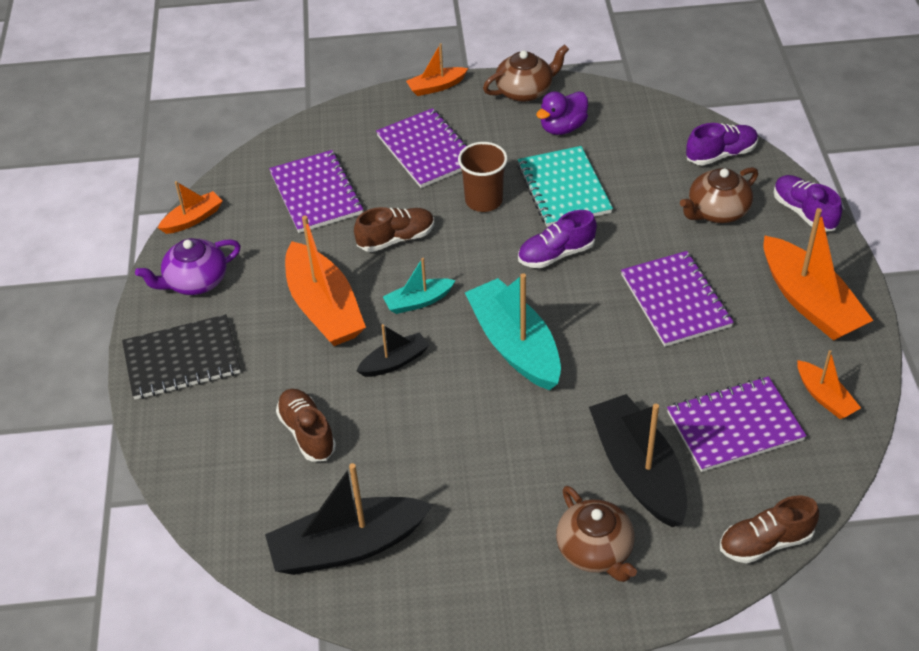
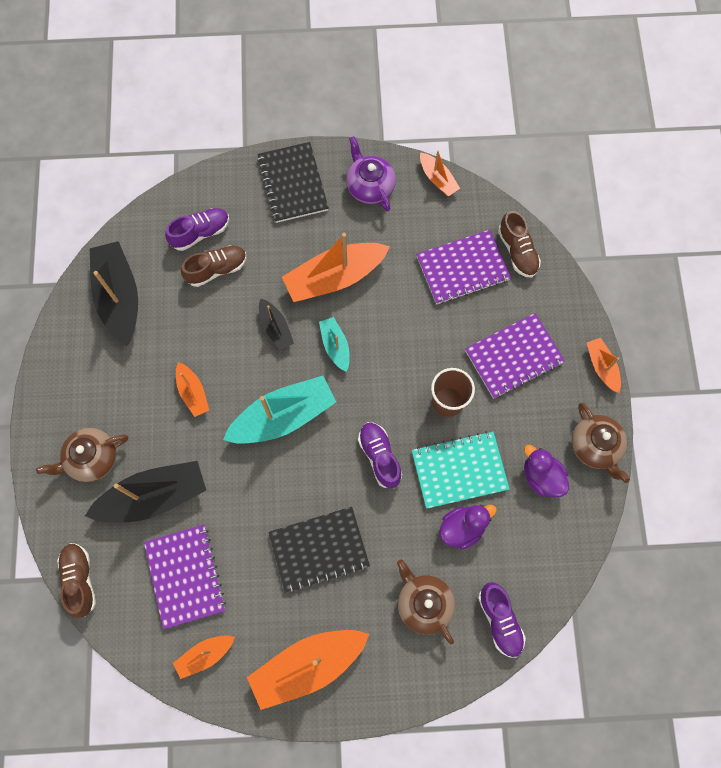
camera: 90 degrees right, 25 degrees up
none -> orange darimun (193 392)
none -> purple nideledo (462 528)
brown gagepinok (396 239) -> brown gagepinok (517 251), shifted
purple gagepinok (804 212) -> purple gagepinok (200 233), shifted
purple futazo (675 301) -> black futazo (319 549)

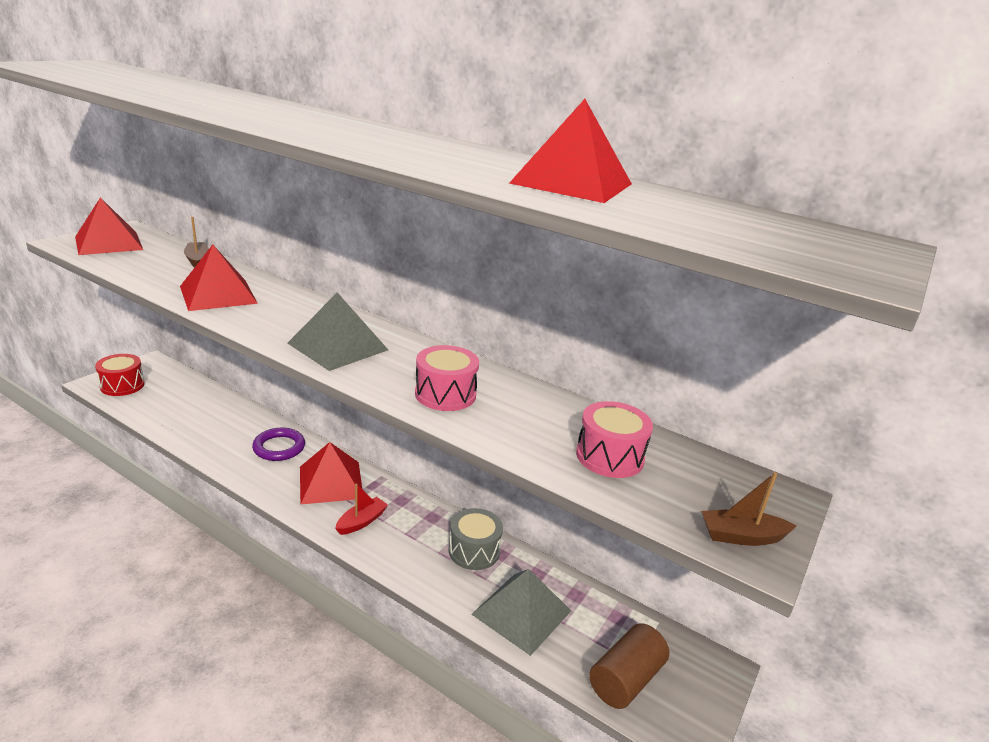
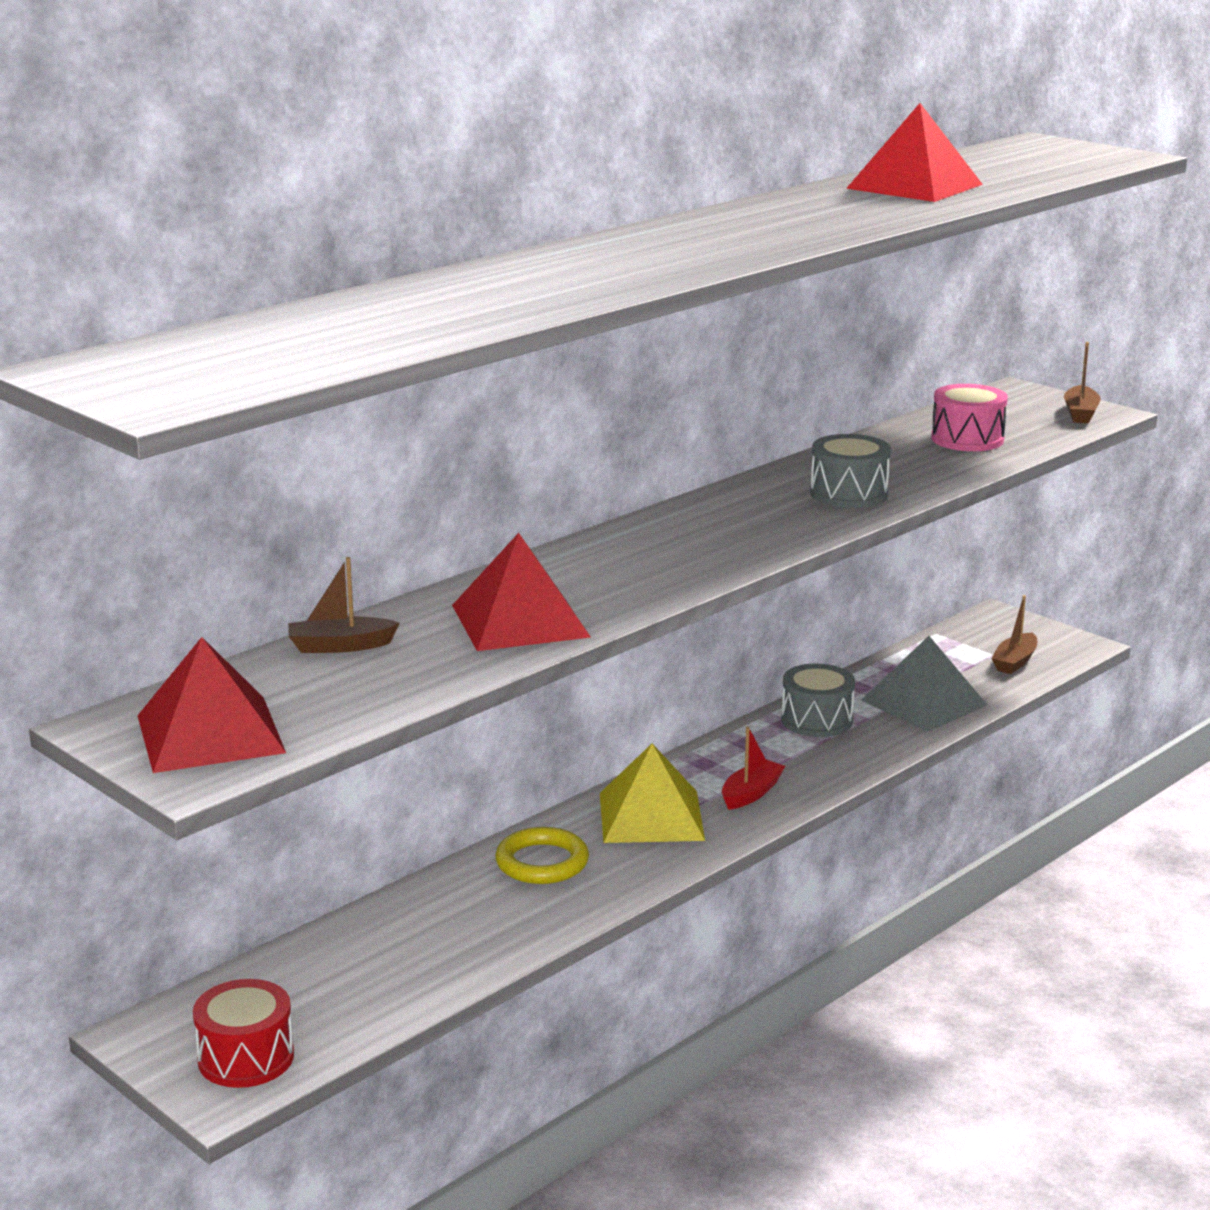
camera: 75 degrees left, 5 degrees down
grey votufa (338 346) -> none
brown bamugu (625 679) -> brown darimun (1015 662)
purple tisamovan (279 447) -> yellow tisamovan (542 862)
red votufa (331 482) -> yellow votufa (651 816)
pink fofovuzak (445 394) -> grey fofovuzak (848 494)
red darimun (361 522) -> red darimun (751 793), 75 degrees clockwise

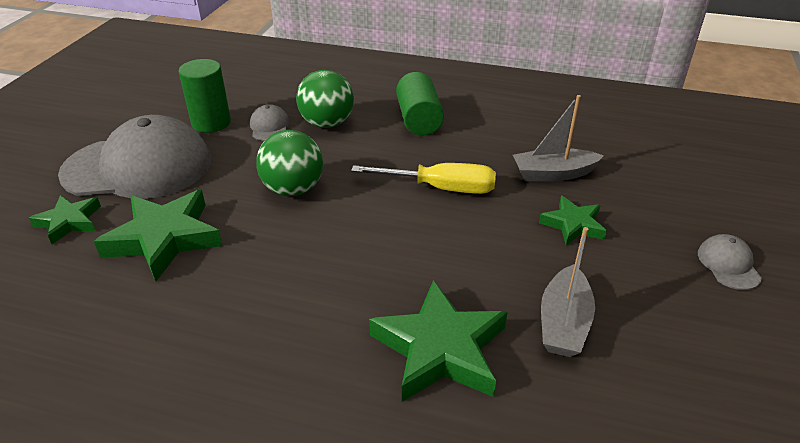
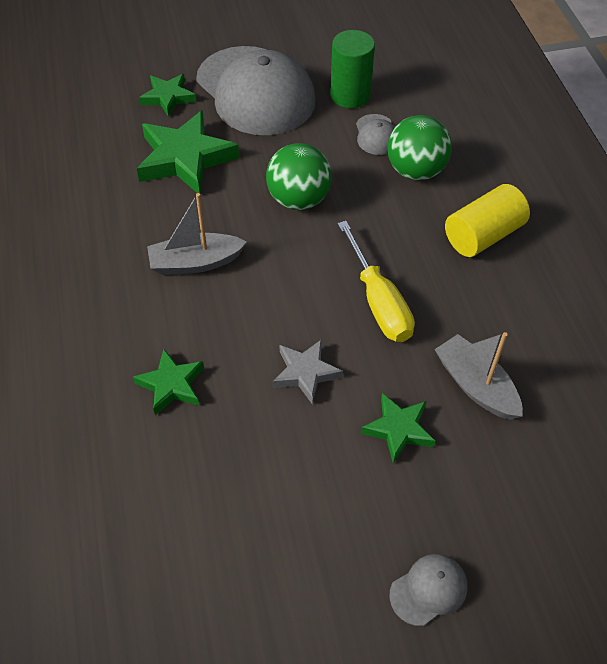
camera: 60 degrees right, 15 degrees up
none -> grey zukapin (305 373)
grey darimun (563 323) -> grey darimun (195 262), shifted
green bamugu (418 120) -> yellow bamugu (483 235)
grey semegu (269 126) -> grey semegu (376 135), 120 degrees clockwise
green zukapin (440 349) -> green zukapin (171 385), x0.57

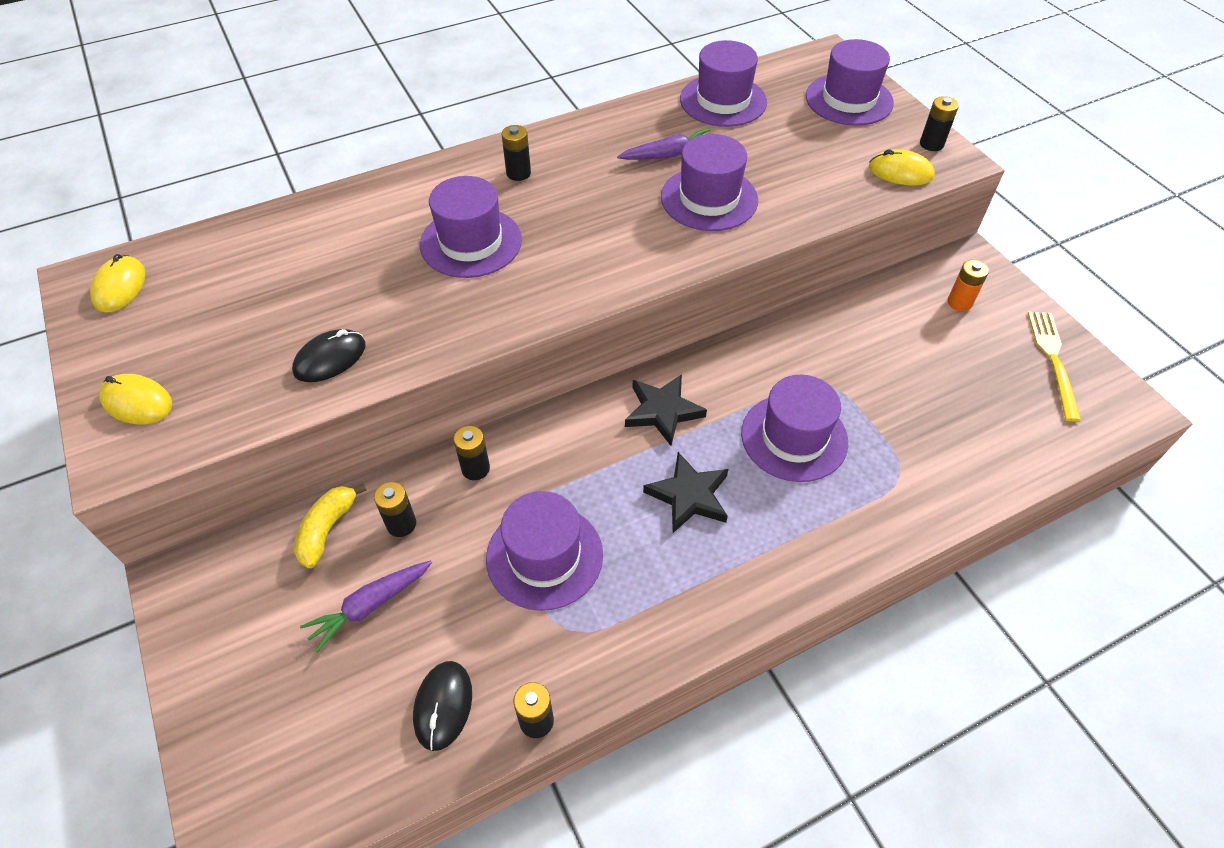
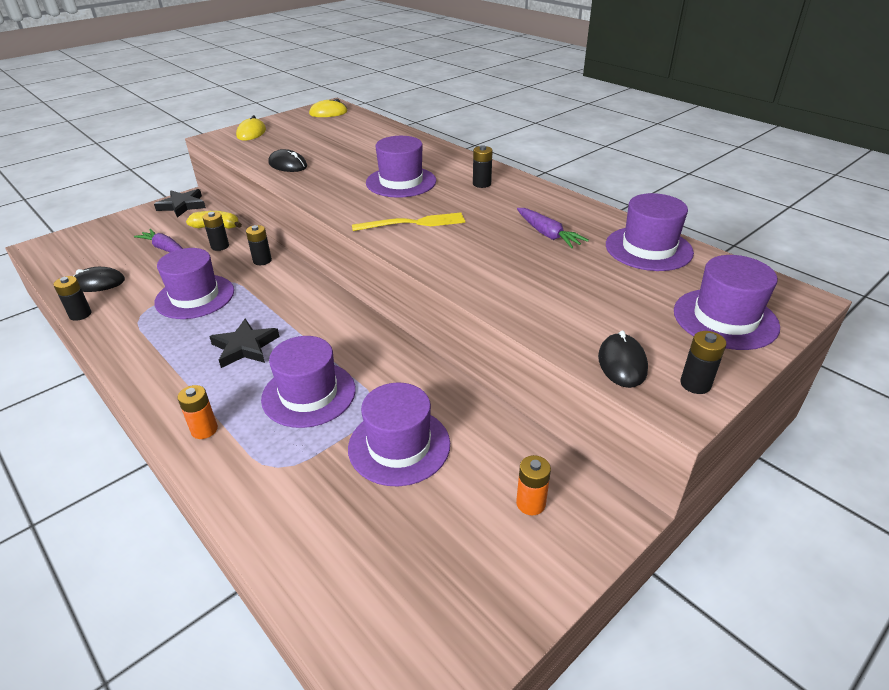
camera: 75 degrees right, 15 degrees down
none -> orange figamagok (204 430)
black zukapin (662 411) -> black zukapin (182 205), shifted
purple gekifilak (709 199) -> purple gekifilak (399 446), shifted
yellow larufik (1053 360) -> yellow larufik (413 223), shifted
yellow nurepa (900 172) -> black nurepa (622 363)

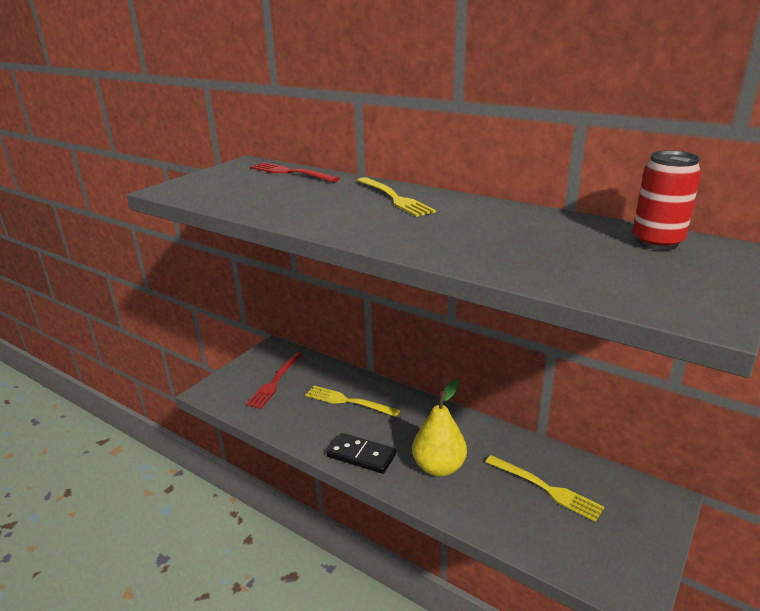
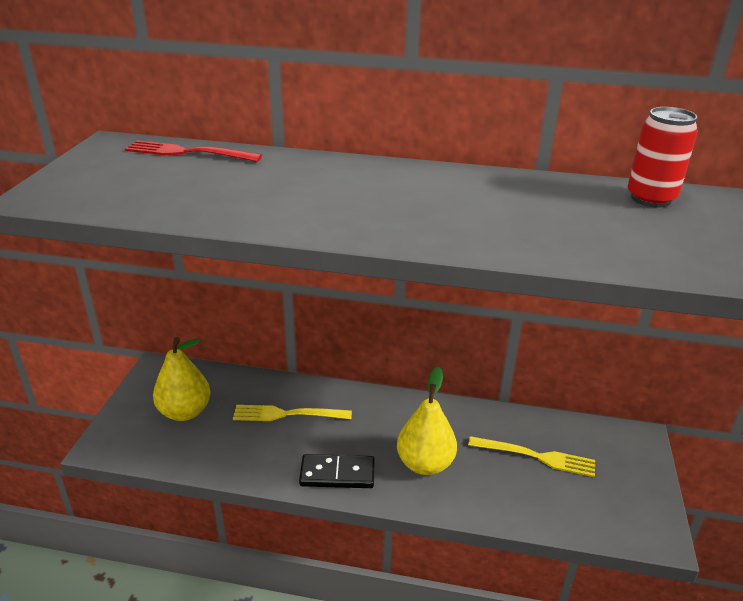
camera: 25 degrees left, 5 degrees up
yellow larufik (395 198) -> none
red larufik (275 382) -> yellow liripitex (185 412)

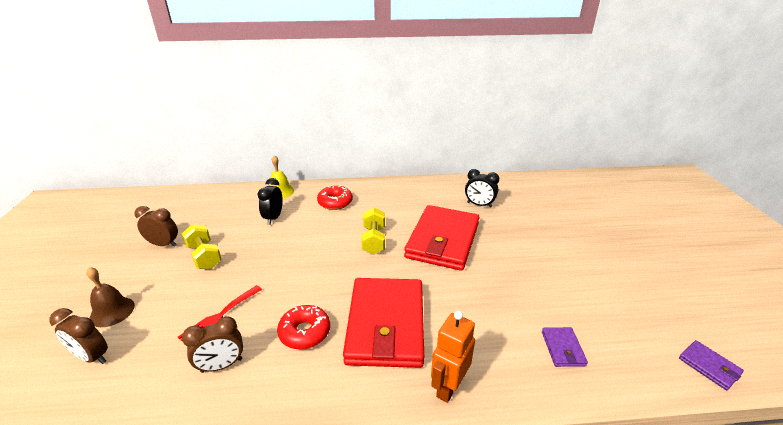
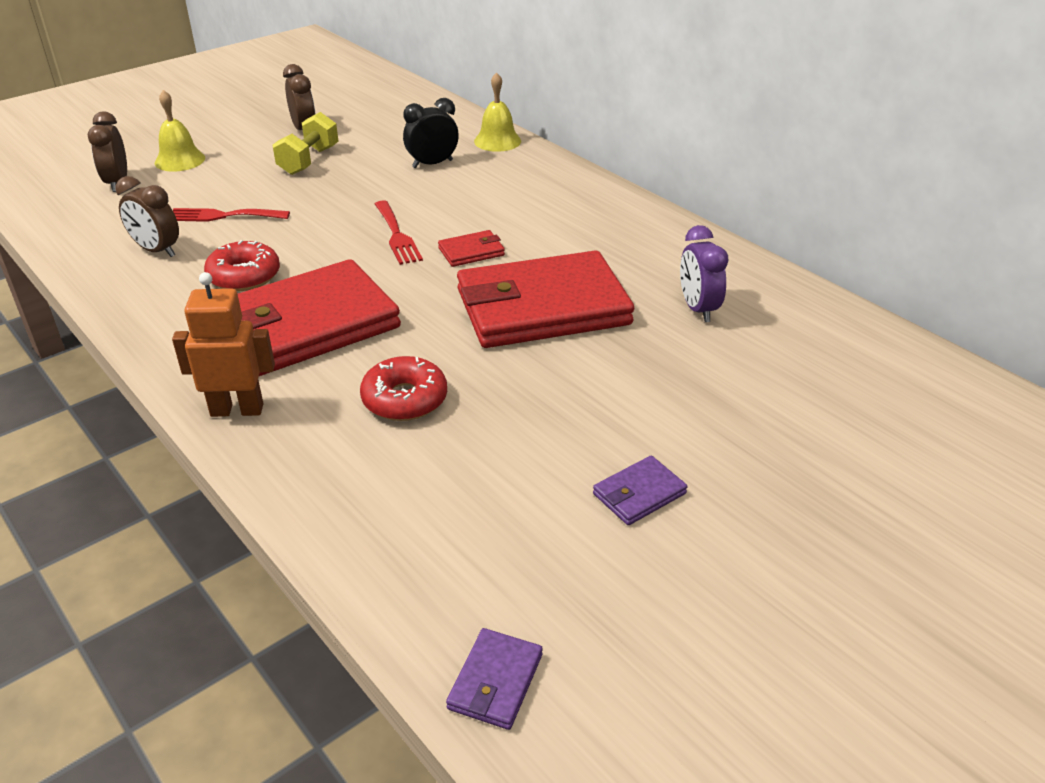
camera: 55 degrees right, 5 degrees up
none -> red larufik (397 235)
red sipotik (335 202) -> red sipotik (404 399), shifted
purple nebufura (562 348) -> purple nebufura (639 494), shifted
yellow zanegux (374 240) -> red nebufura (471 252)
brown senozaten (112 311) -> yellow senozaten (180 160)
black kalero (479 205) -> purple kalero (698 309)

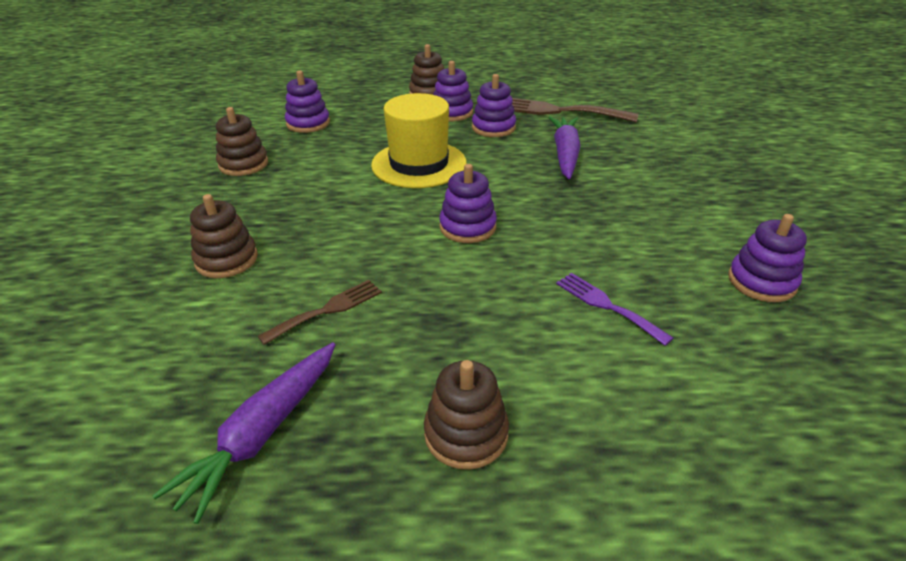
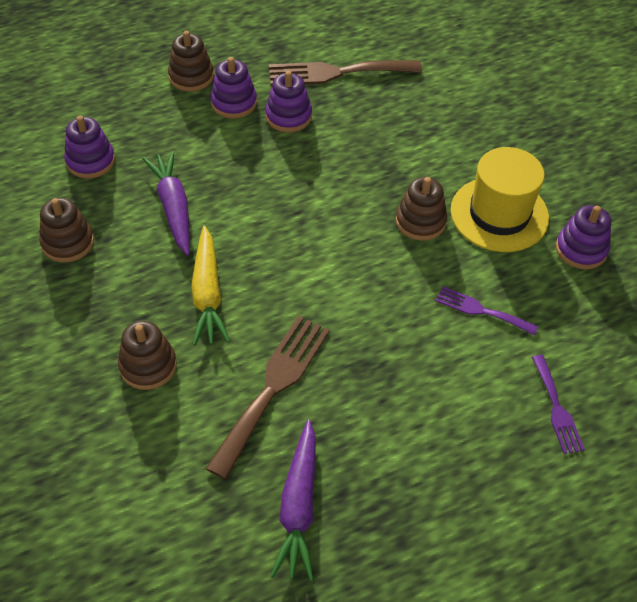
camera: 25 degrees left, 15 degrees up
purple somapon (467 227) -> none
none -> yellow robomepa (208 293)
none -> purple larufik (556 408)
yellow gekifilak (419 164) -> yellow gekifilak (499 214), shifted
brown somapon (466 434) -> brown somapon (420 221), shifted
purple robomepa (565 154) -> purple robomepa (173 208), shifted
brown larufik (327 310) -> brown larufik (273 387), x1.79

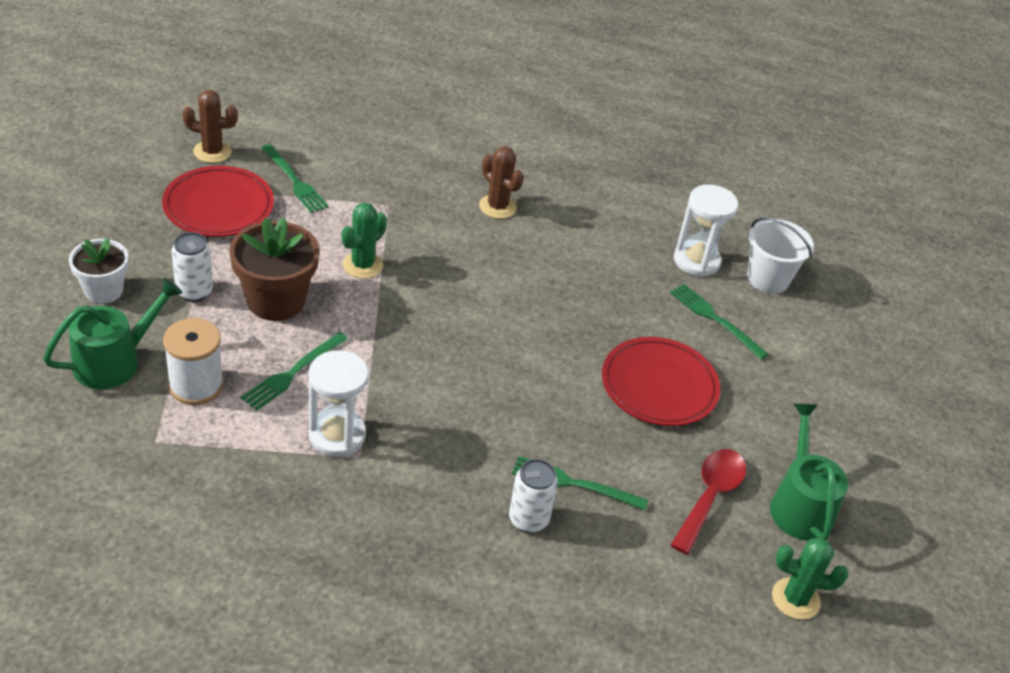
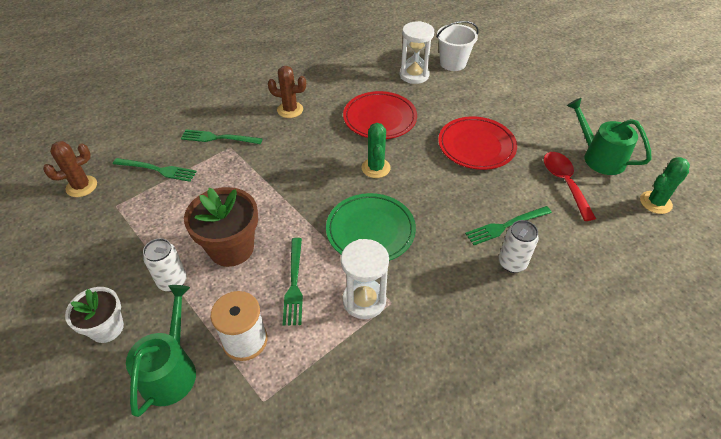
camera: 35 degrees left, 5 degrees up
none -> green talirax (370 231)
red talirax (218 206) -> red talirax (380 118), shifted
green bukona (362 265) -> green bukona (375 168), shifted
green larufik (715 319) -> green larufik (218 138), shifted

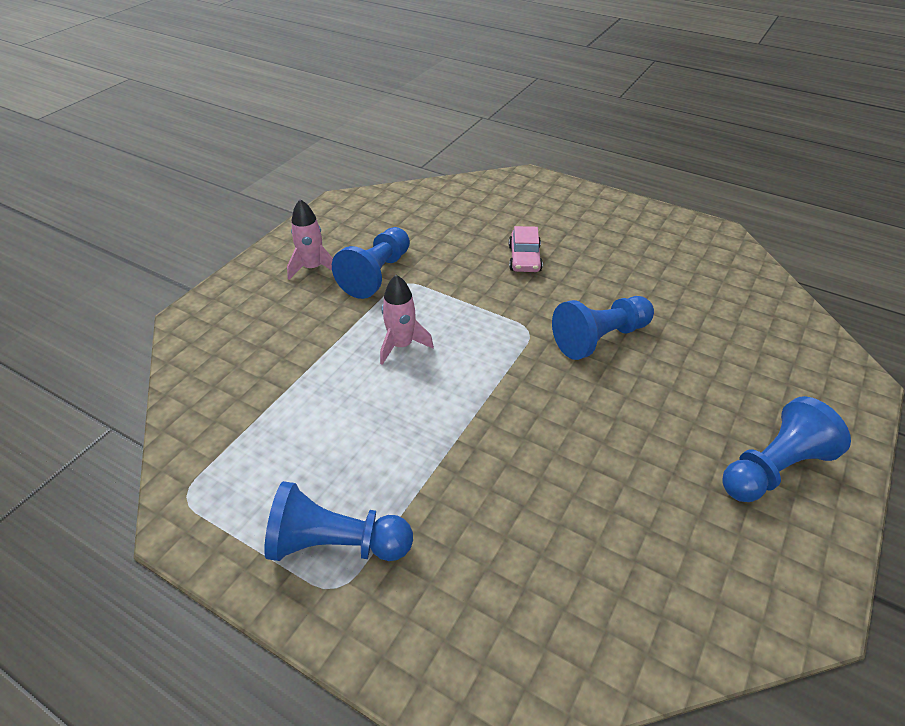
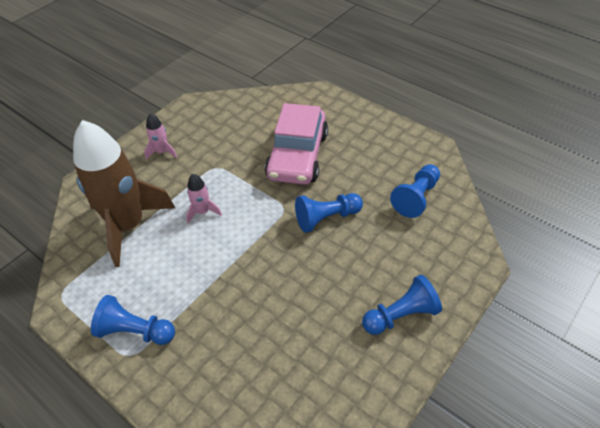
camera: 10 degrees right, 5 degrees up
none -> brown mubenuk (128 225)
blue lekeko (376 274) -> blue lekeko (416 198), shifted
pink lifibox (524 258) -> pink lifibox (297 156), x2.42

